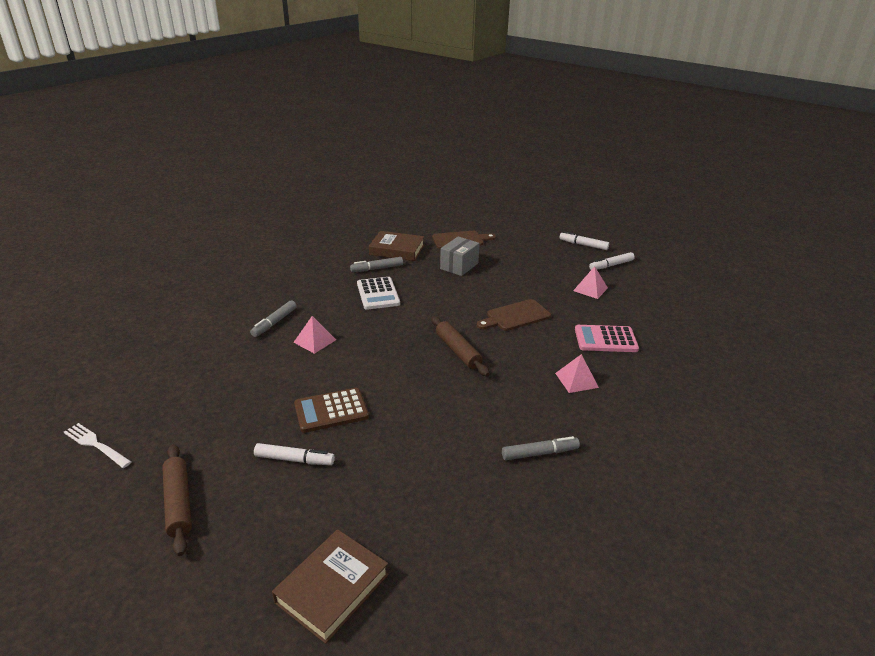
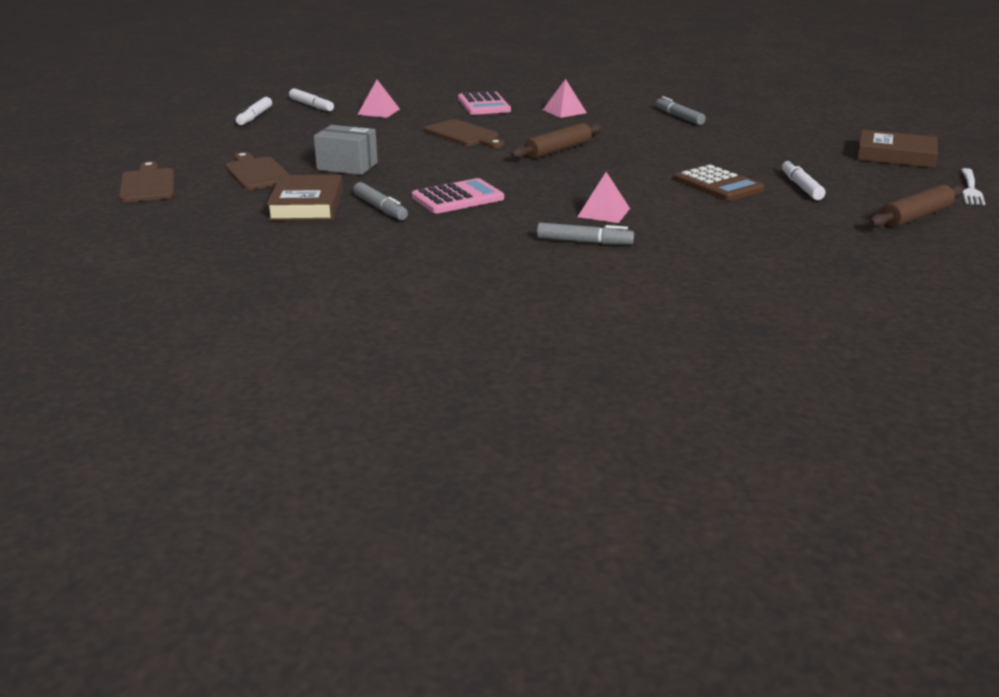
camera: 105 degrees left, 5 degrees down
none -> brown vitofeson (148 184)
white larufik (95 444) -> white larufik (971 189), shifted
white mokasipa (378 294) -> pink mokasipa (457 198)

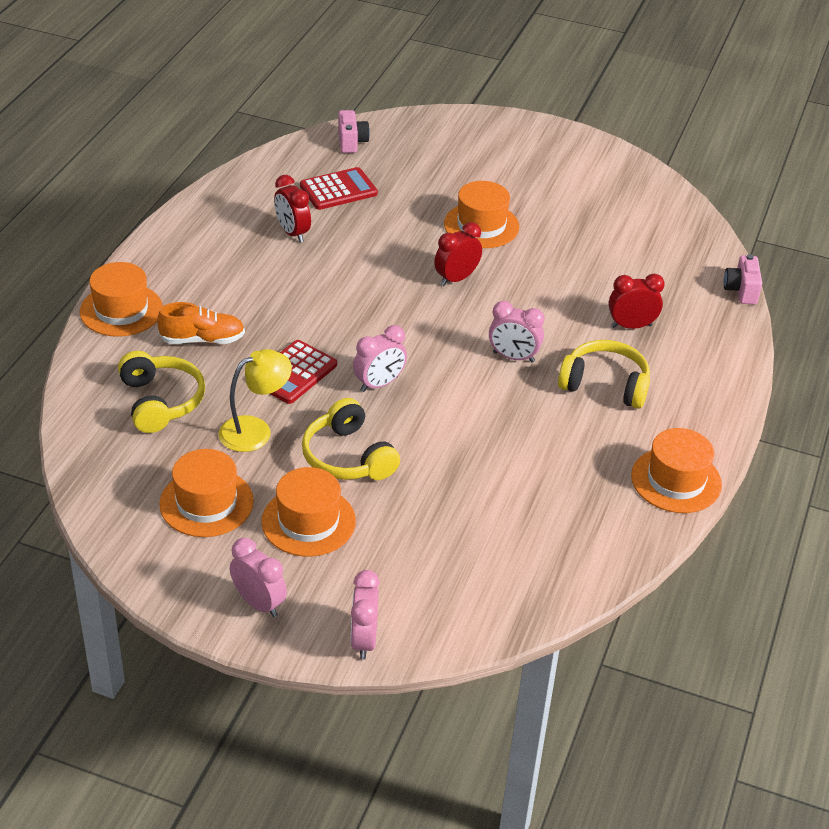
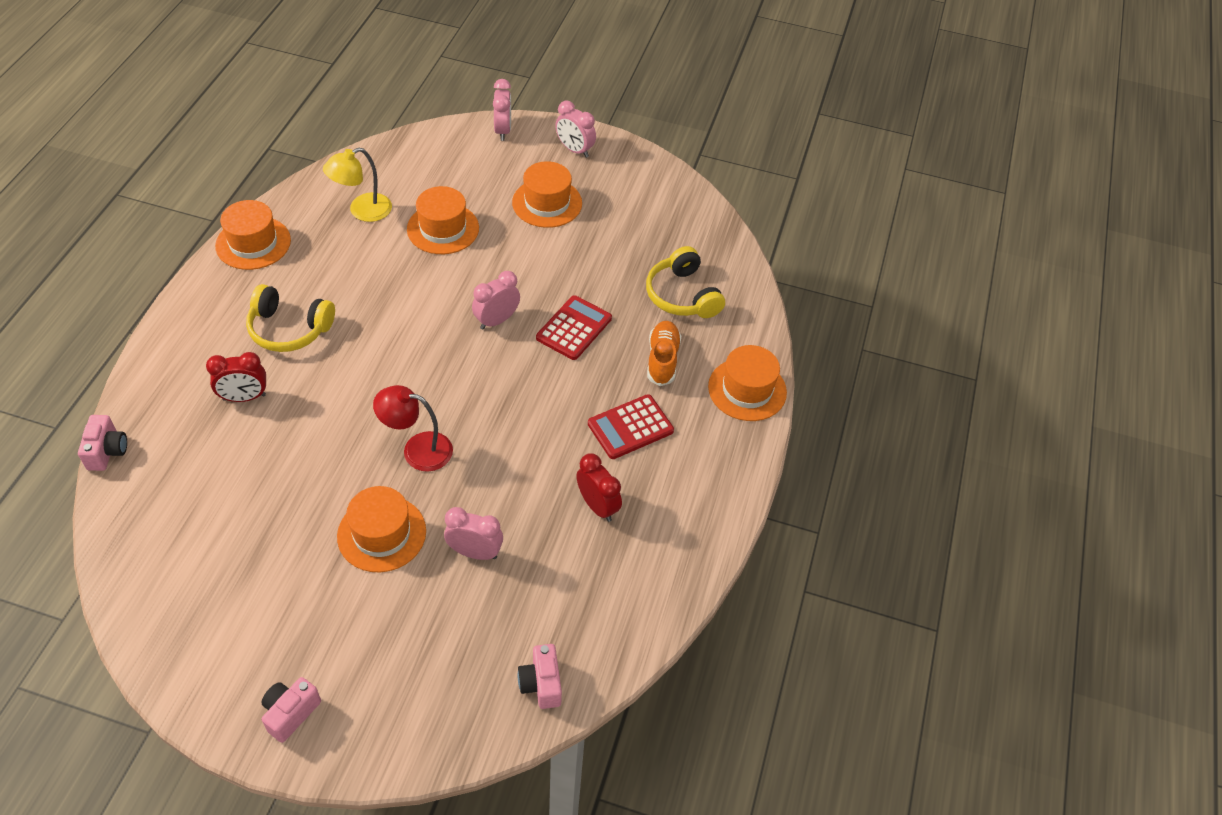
camera: 175 degrees right, 10 degrees up
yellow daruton (348 457) -> none
none -> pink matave (290 713)
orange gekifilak (206 503) -> orange gekifilak (443 228), shifted
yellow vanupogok (255 430) -> yellow vanupogok (362 211), shifted
red mokasipa (338 190) -> red mokasipa (630 427), shifted
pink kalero (513 357) -> pink kalero (475 552), shifted
red kalero (456 279) -> red vanupogok (417 449)
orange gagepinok (202 339) -> orange gagepinok (662 360), 105 degrees clockwise

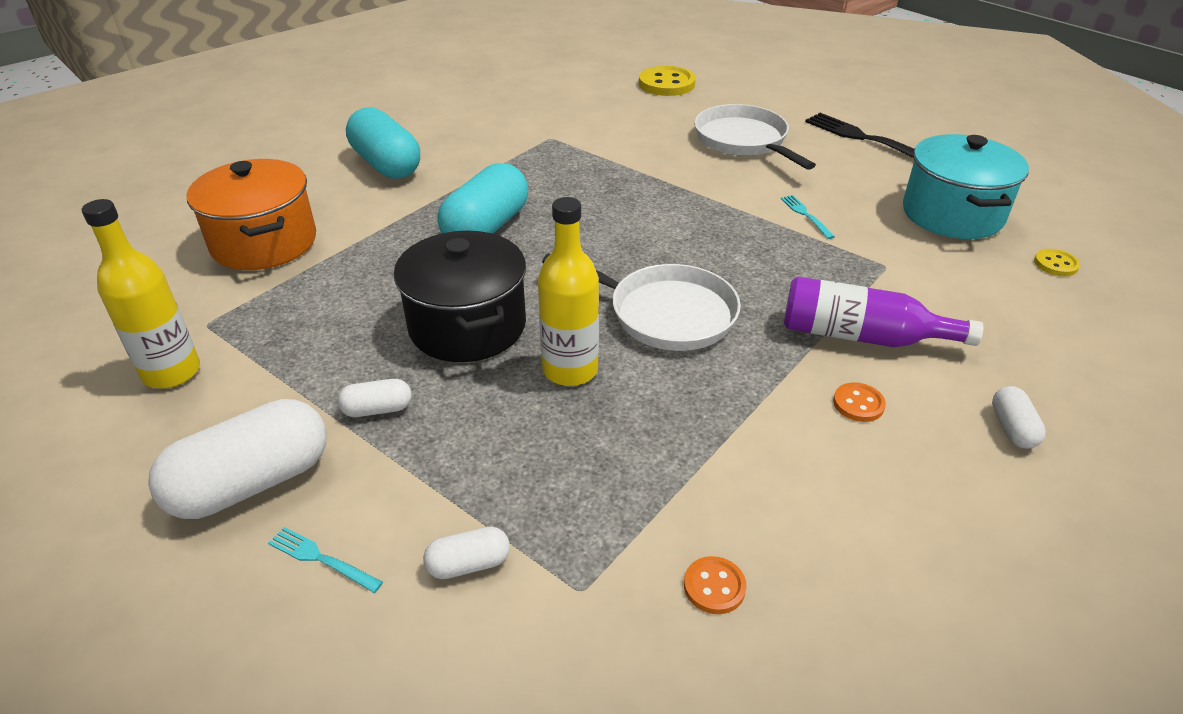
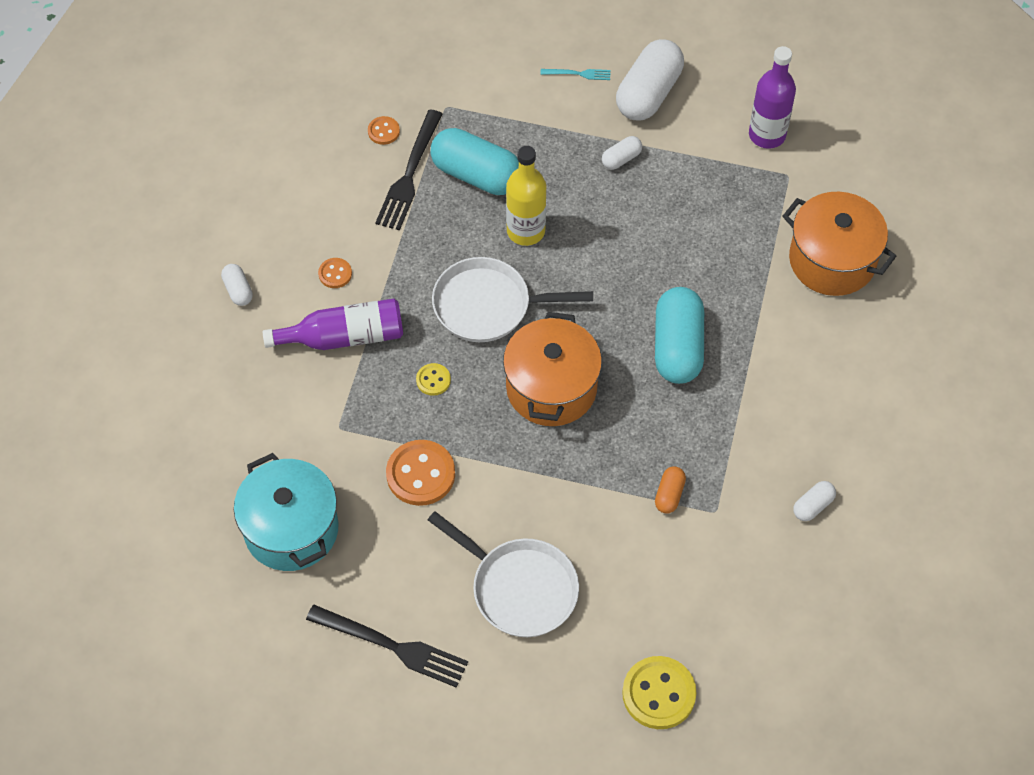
camera: 155 degrees right, 20 degrees up
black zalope (467 326) -> none
none -> black larufik (409 174)
none -> orange zalope (551 388)
none -> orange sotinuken (669 495)
turquoise sotinuken (386 164) -> turquoise sotinuken (476 175), shifted
white sotinuken (469 564) -> white sotinuken (813 506), shifted
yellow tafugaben (1055 264) -> yellow tafugaben (433 380), shifted
turquoise larufik (805 215) -> orange tafugaben (420 474)
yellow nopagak (172 372) -> purple nopagak (767 135)

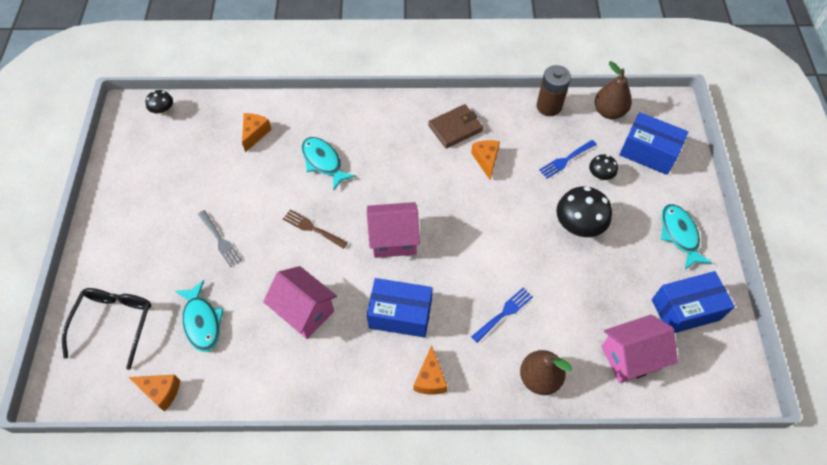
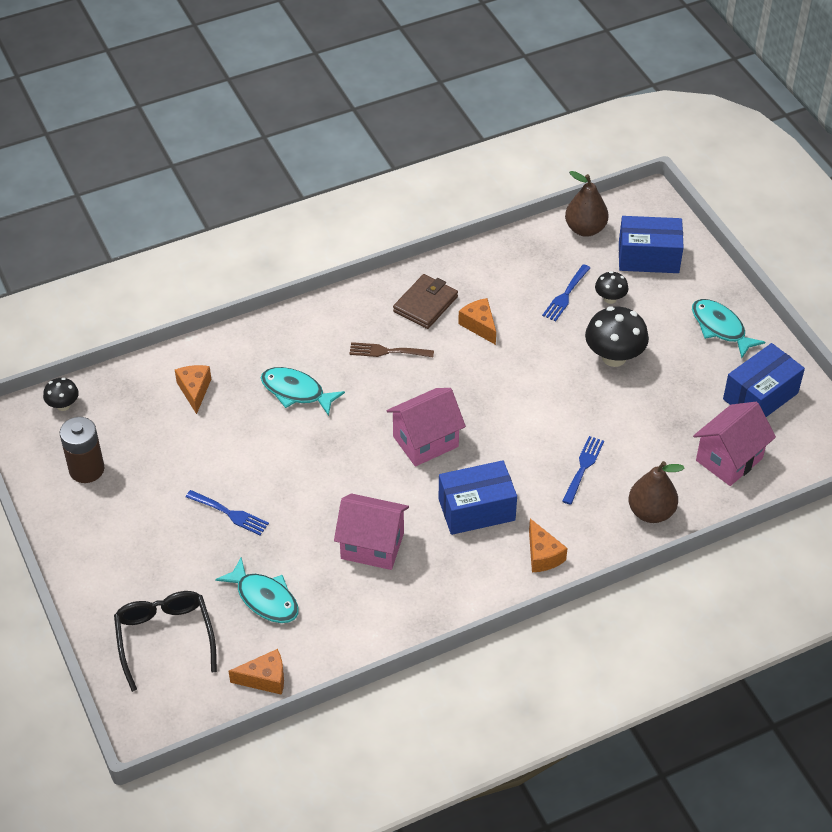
camera: 25 degrees left, 10 degrees down
brown larufik (312 228) -> brown larufik (387 351), shifted
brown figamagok (549 106) -> brown figamagok (86 469), shifted
grey larufik (220 240) -> blue larufik (230 513)

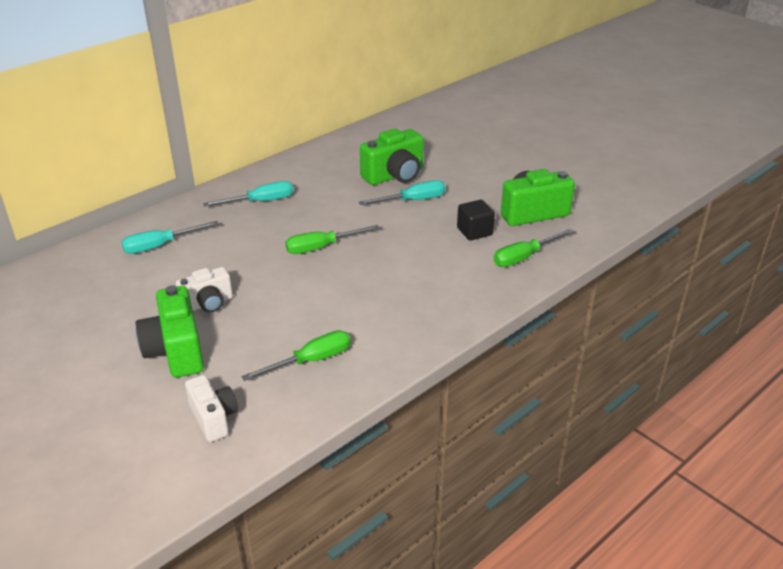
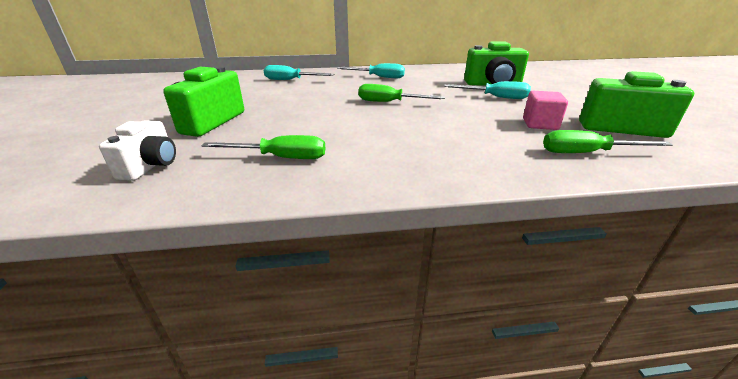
camera: 35 degrees right, 5 degrees down
white matave (208 304) -> none
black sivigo (474 231) -> pink sivigo (540 124)

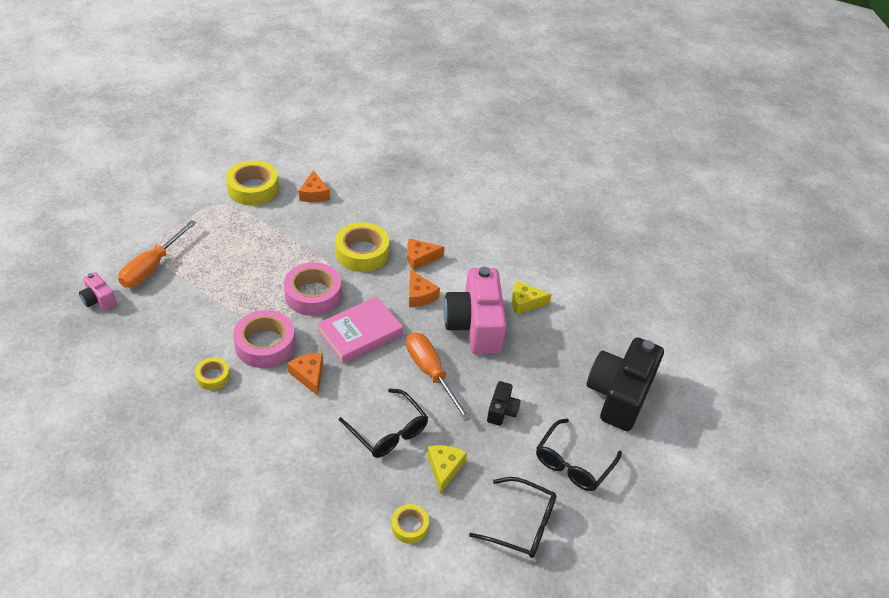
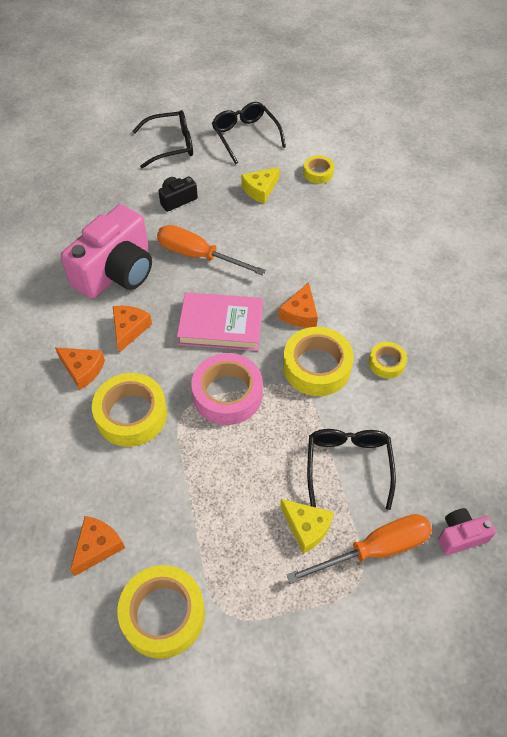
camera: 135 degrees left, 10 degrees up
black matave (619 395) -> none
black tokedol (389 432) -> black tokedol (348 464), shifted
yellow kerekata (525 302) -> yellow kerekata (306 527), shifted
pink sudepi (265 344) -> yellow sudepi (317 367)
pink matave (98 299) -> pink matave (461 536), 105 degrees counterclockwise
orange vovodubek (431 373) -> orange vovodubek (198 255), 105 degrees clockwise

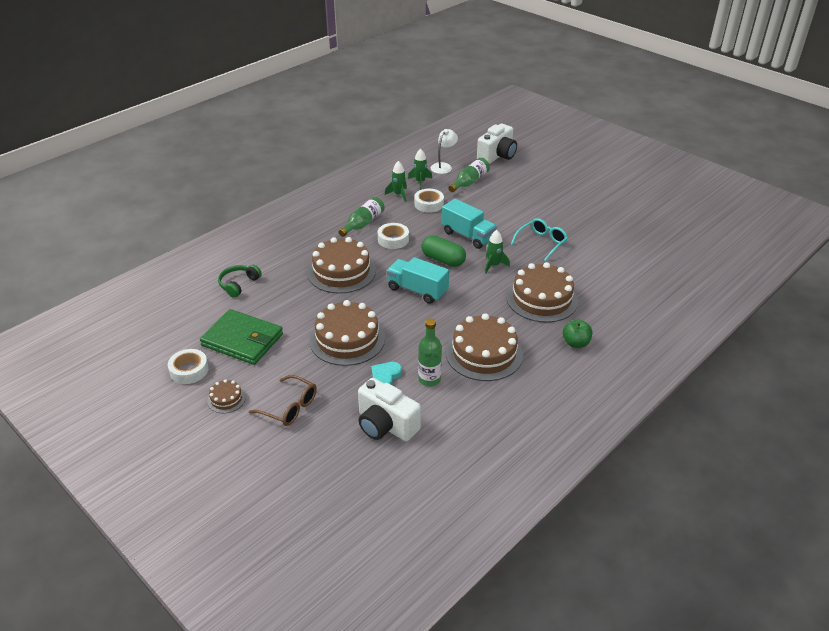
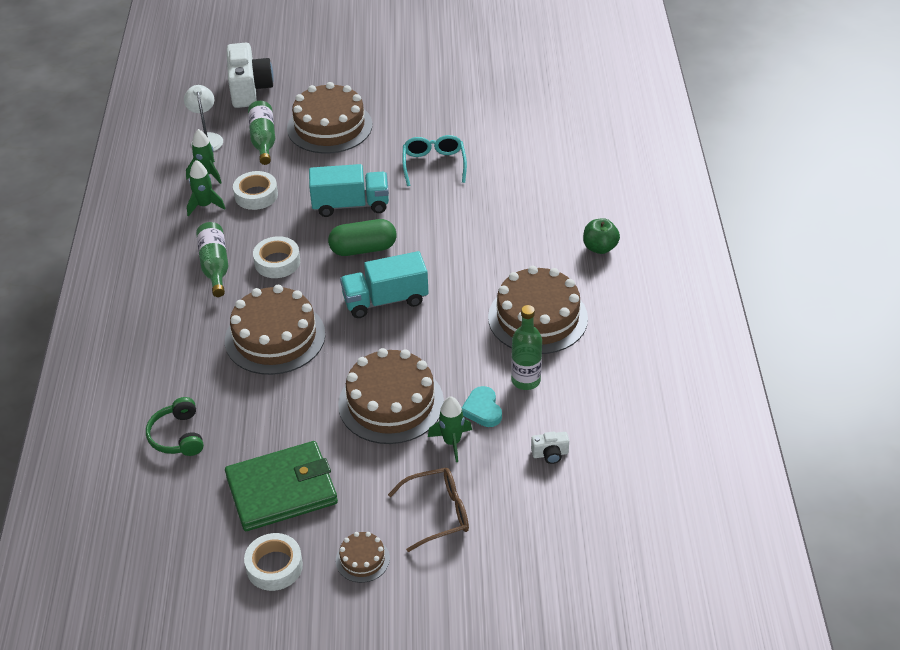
camera: 45 degrees left, 5 degrees up
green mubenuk (493 265) -> green mubenuk (452 442), shifted
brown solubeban (542 299) -> brown solubeban (329 126), shifted
white matave (386 425) -> white matave (550 454), x0.44

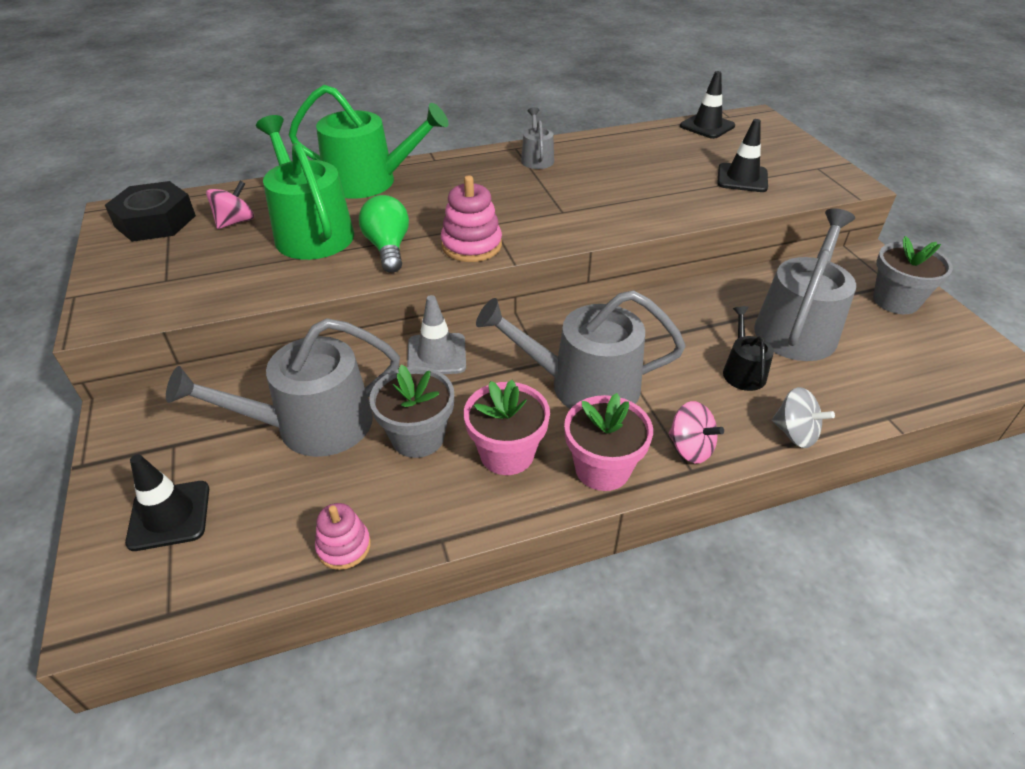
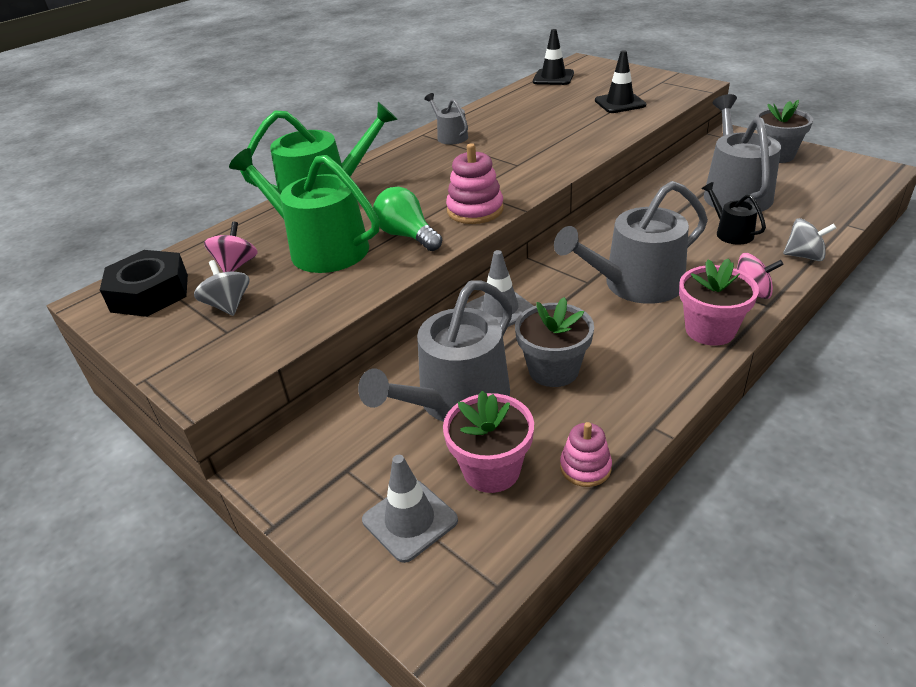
camera: 25 degrees left, 5 degrees down
none -> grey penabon (228 305)
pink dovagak (507 454) -> pink dovagak (491 470), shifted
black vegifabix (169 515) -> grey vegifabix (410 520)

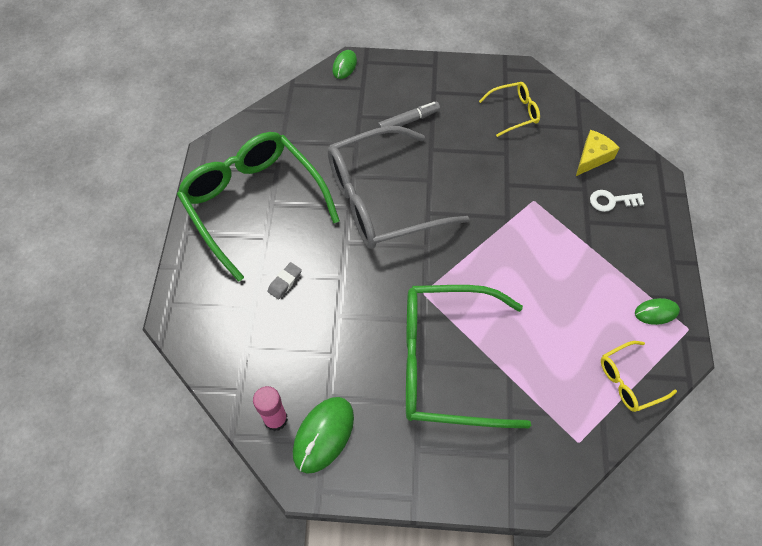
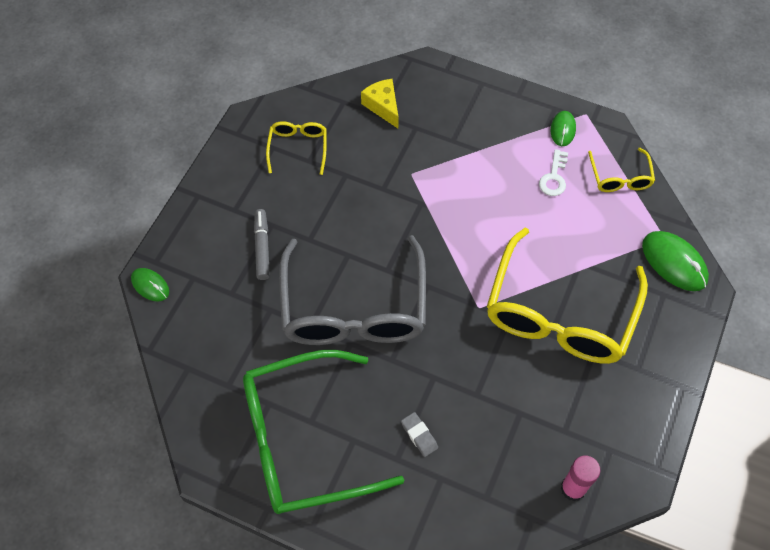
camera: 70 degrees left, 0 degrees up
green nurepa (323 435) -> green nurepa (674 262), shifted
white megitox (611 201) -> white megitox (554 177), shifted
green tokedol (446 363) -> yellow tokedol (559 314)

